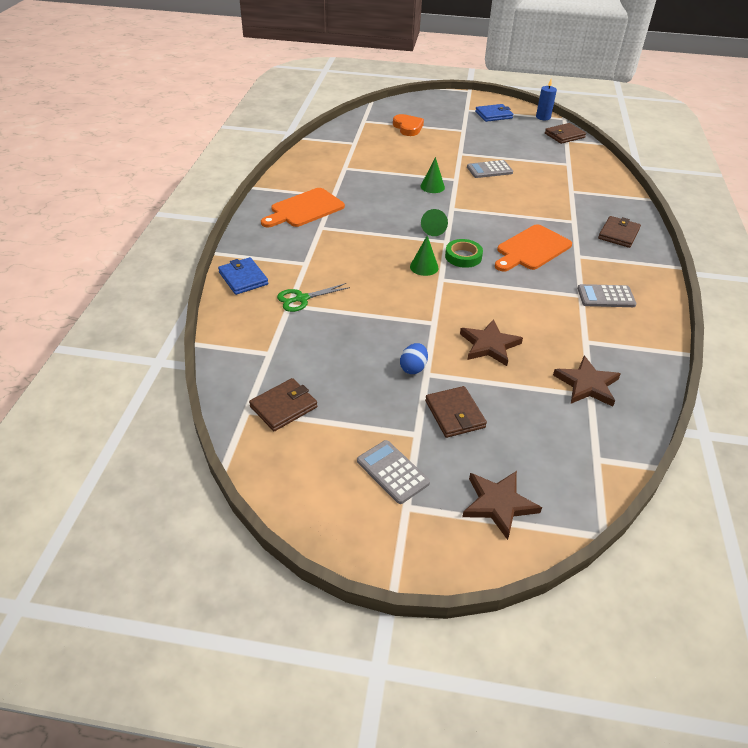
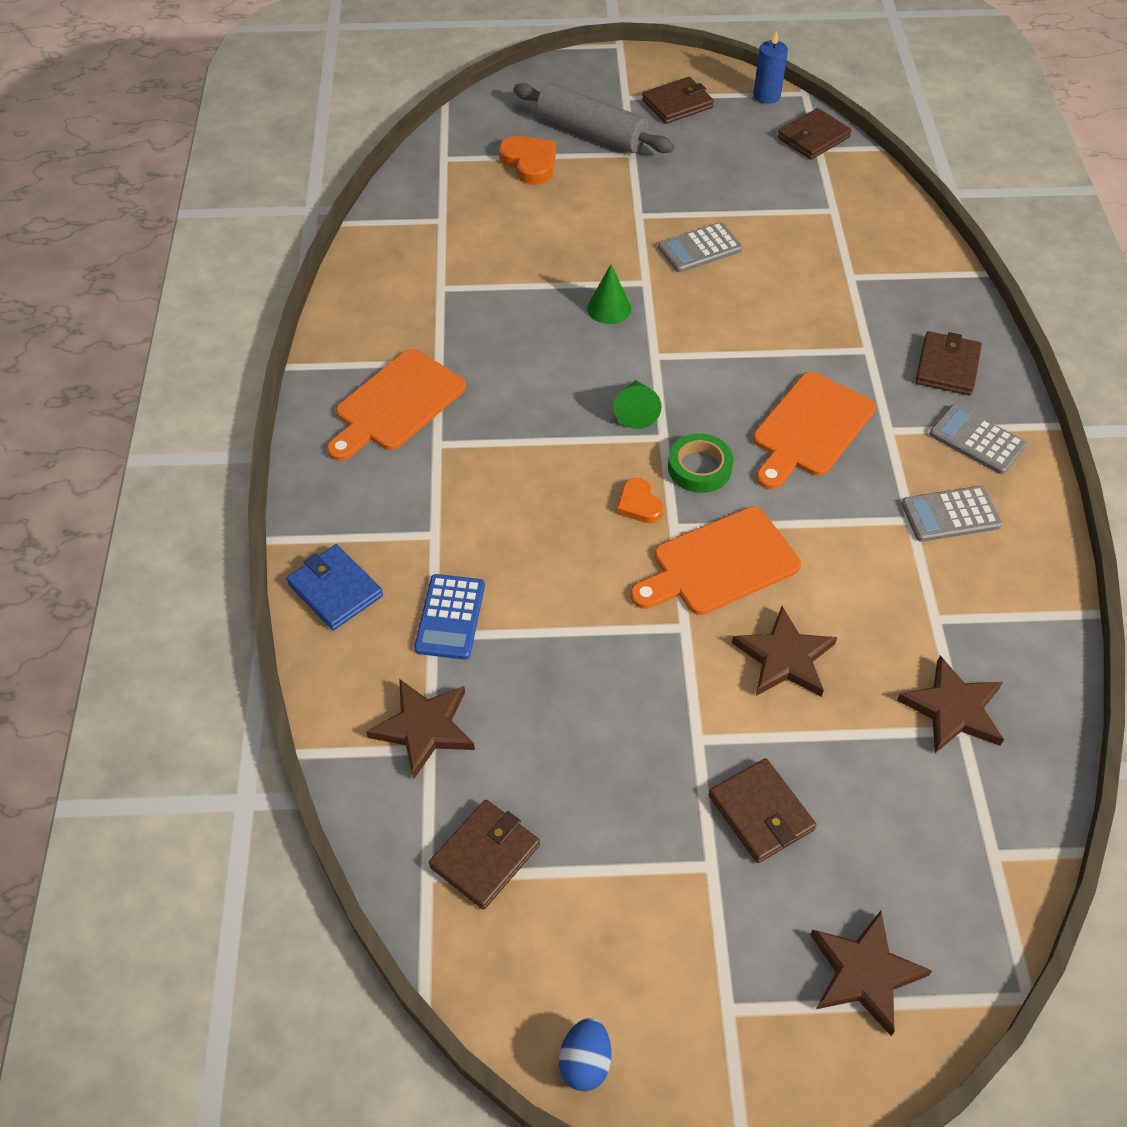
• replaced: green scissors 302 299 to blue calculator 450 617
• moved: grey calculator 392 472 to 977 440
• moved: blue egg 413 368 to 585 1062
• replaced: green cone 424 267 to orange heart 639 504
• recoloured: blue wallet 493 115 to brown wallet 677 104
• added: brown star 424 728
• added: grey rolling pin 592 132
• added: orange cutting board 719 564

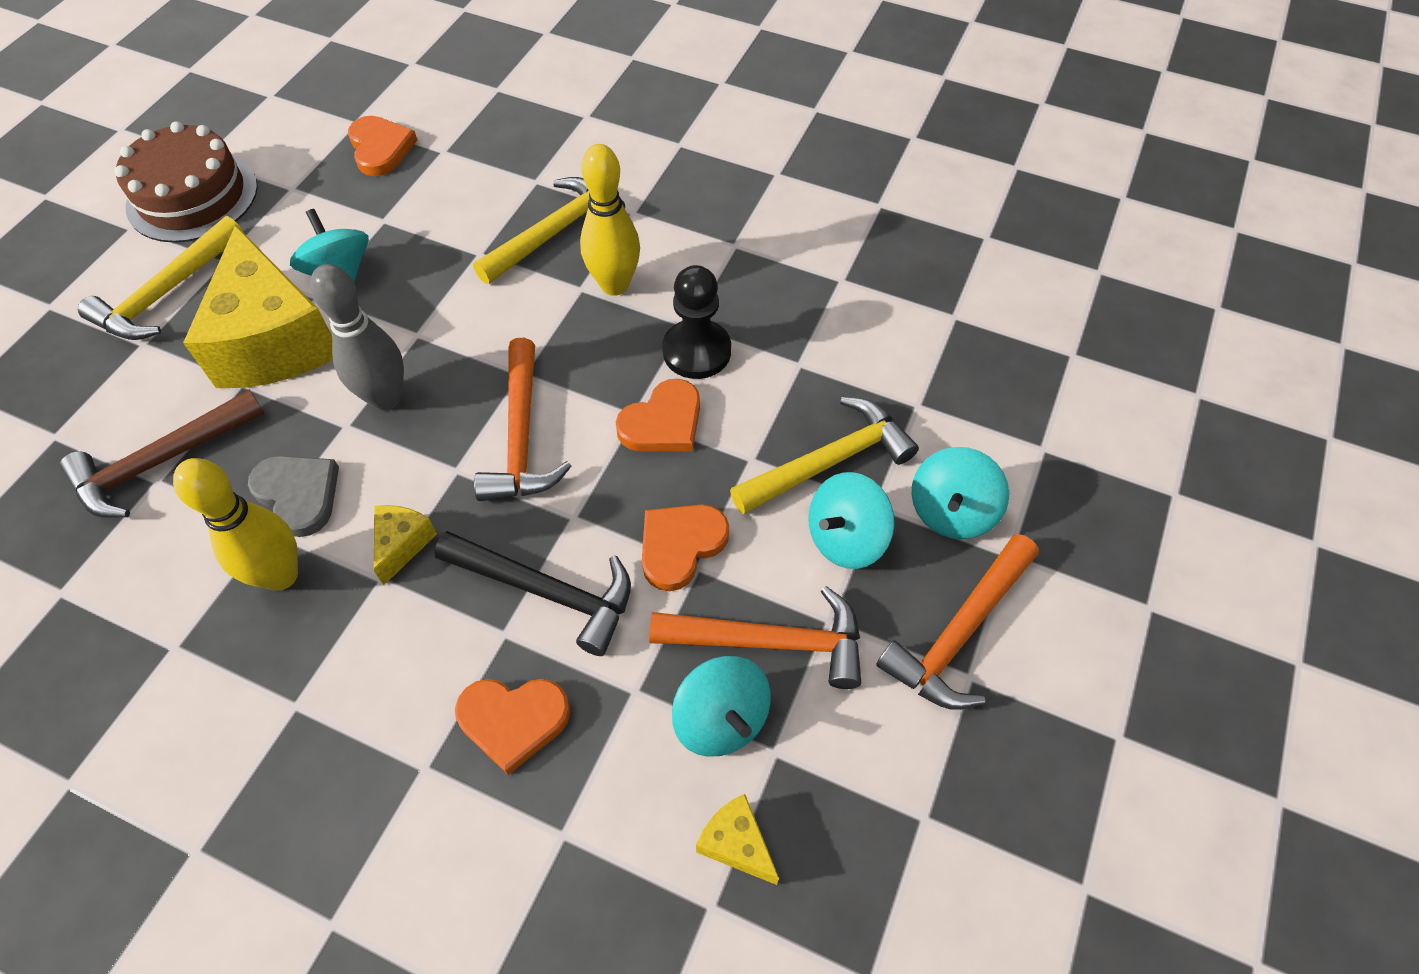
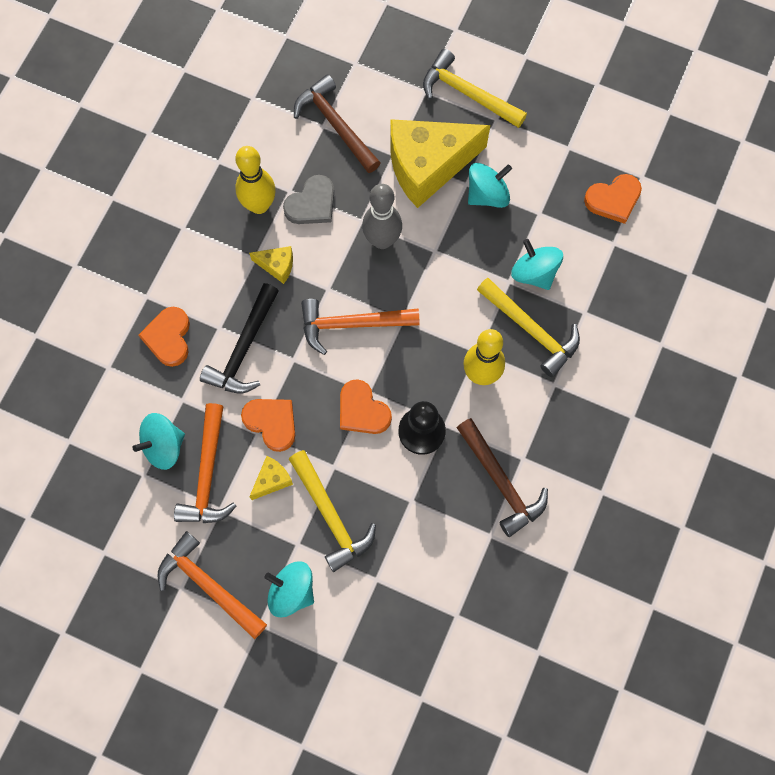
• removed: brown cake 192 196
• moved: yellow cheese 736 843 to 272 480
• moved: turquoise spinning top 845 538 to 534 273
• added: brown hammer 501 482

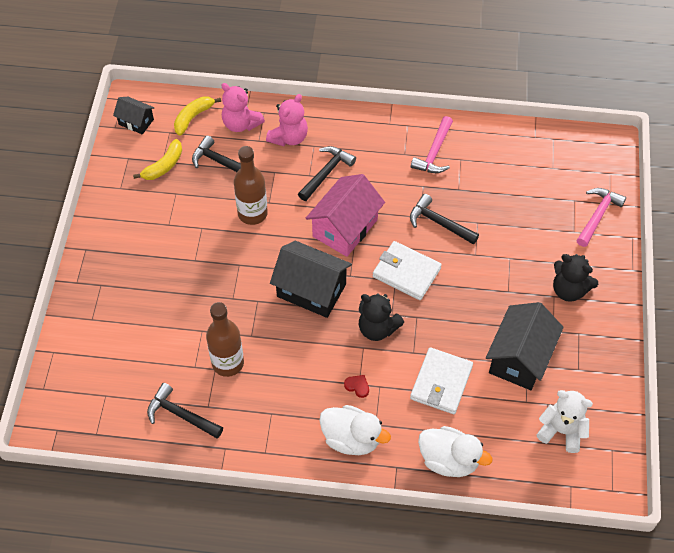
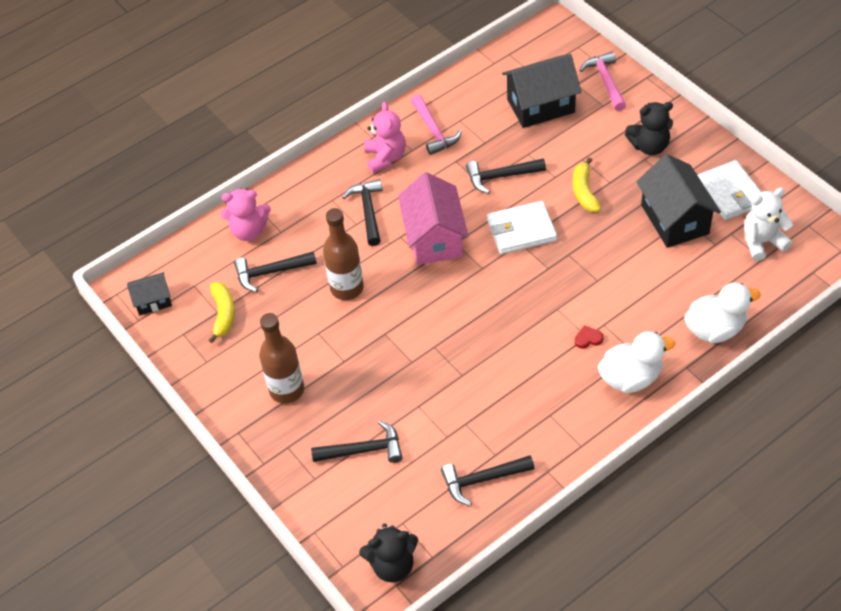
• moved: yellow banana 193 117 to 584 191
• moved: brown bottle 228 363 to 287 390
• moved: pink teddy bear 289 137 to 385 158
• moved: black house 311 290 to 540 106
• moved: black teddy bear 377 328 to 392 565
• moved: white wallet 441 382 to 730 193
• added: black hammer 363 450

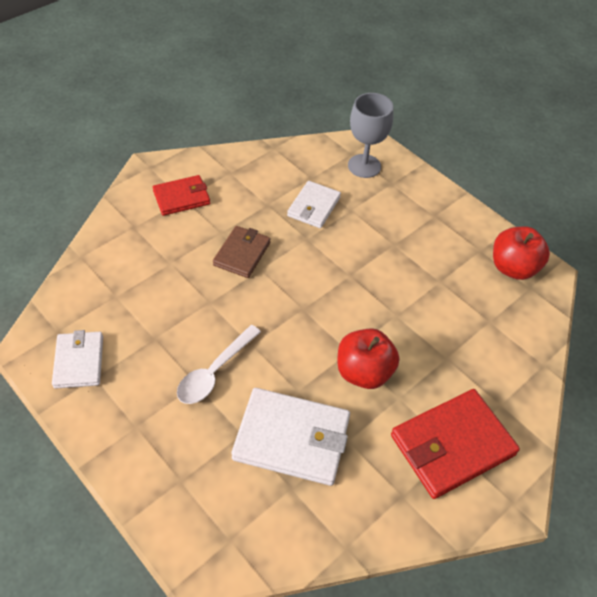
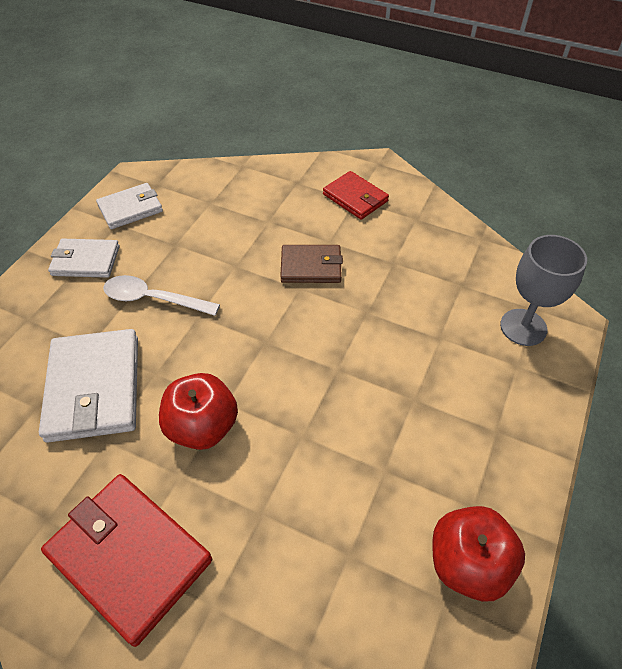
• moved: white wallet 314 207 to 85 261

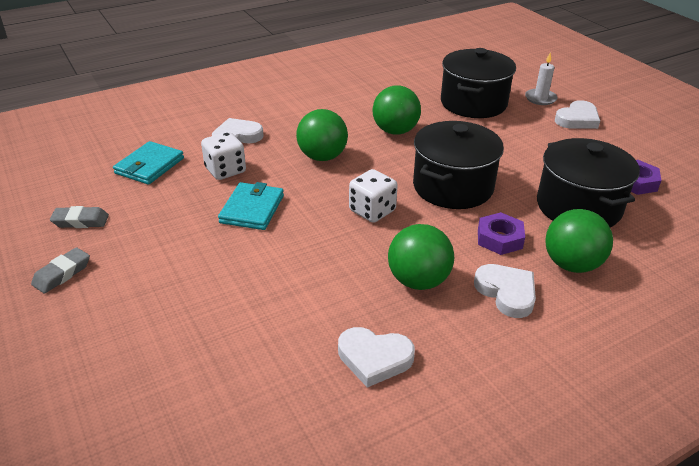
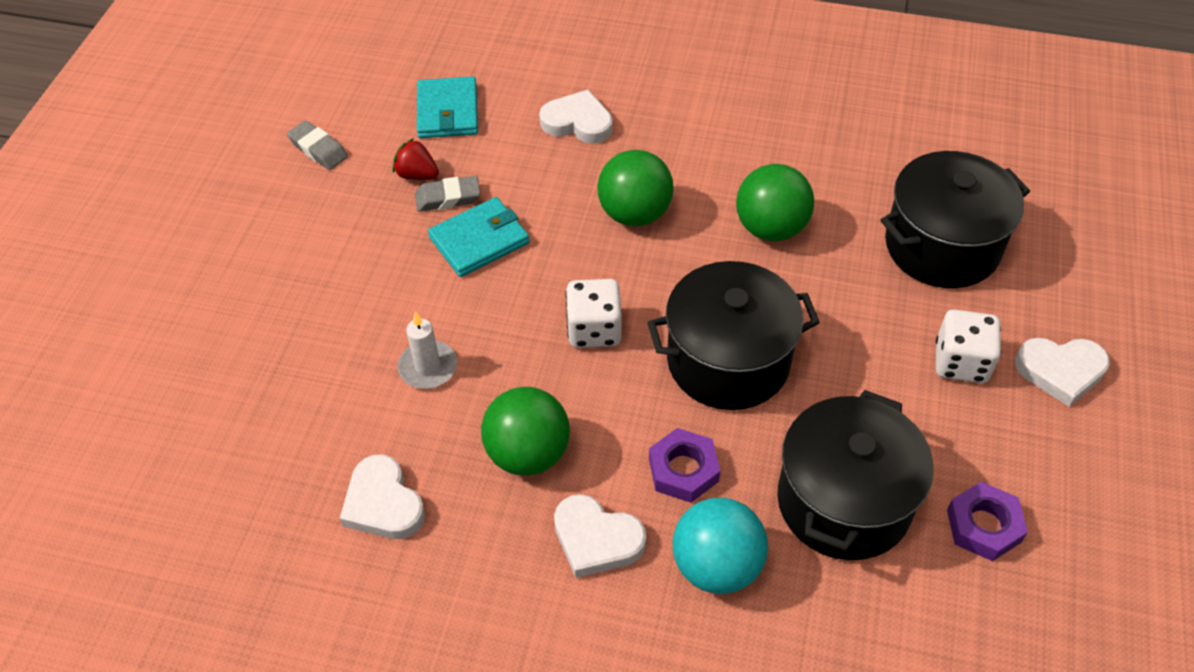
• moved: grey eraser 62 274 to 448 198
• turned: turquoise wallet 149 166 = 448 111 75 degrees counterclockwise
• moved: white dice 225 170 to 961 362
• turned: white heart 506 292 = 596 539 105 degrees clockwise
• moved: white candle 540 98 to 428 367
• recoloured: green ball 571 264 to turquoise ball 716 566
• added: red strawberry 417 175

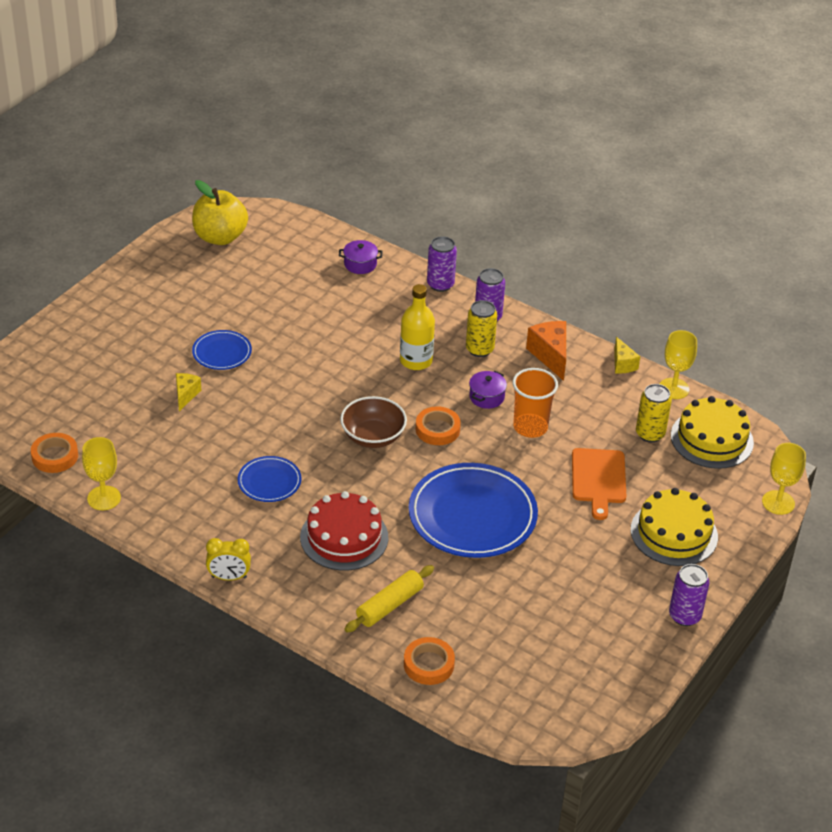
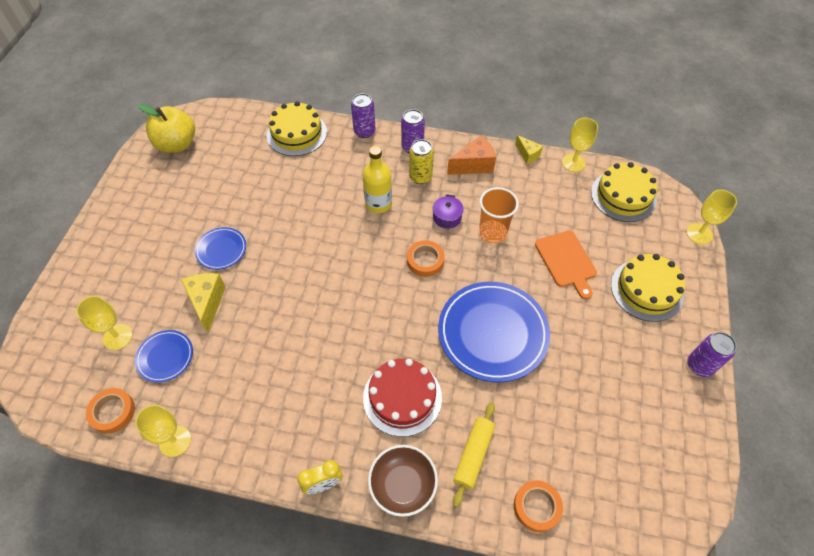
• resized: yellow cheese 185 395 = 207 302 x1.62
• moved: blue plate 269 482 to 165 357
• replaced: purple pot 360 264 to yellow cake 297 133
• moved: brown bowl 373 437 to 403 485
• turned: orange cheese 550 356 = 474 165 105 degrees clockwise
• removed: yellow can 650 434
• added: yellow goblet 117 337

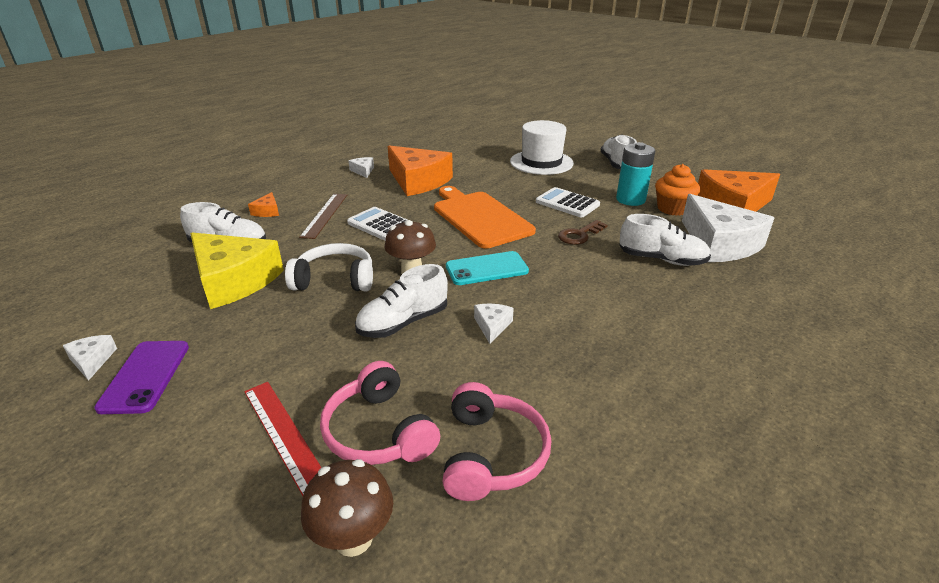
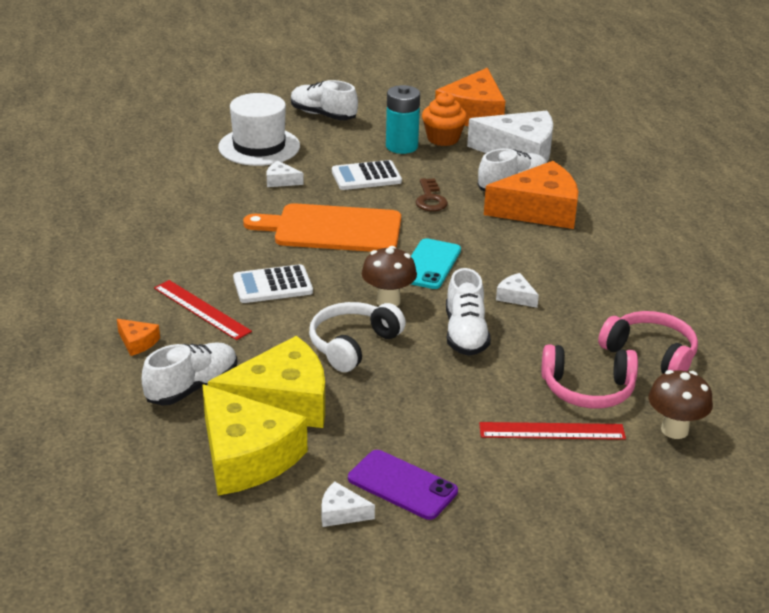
• recoloured: brown ruler 325 215 to red ruler 201 309
• moved: white cheese 363 171 to 281 181
• moved: orange cheese 418 181 to 539 210
• added: yellow cheese 246 456

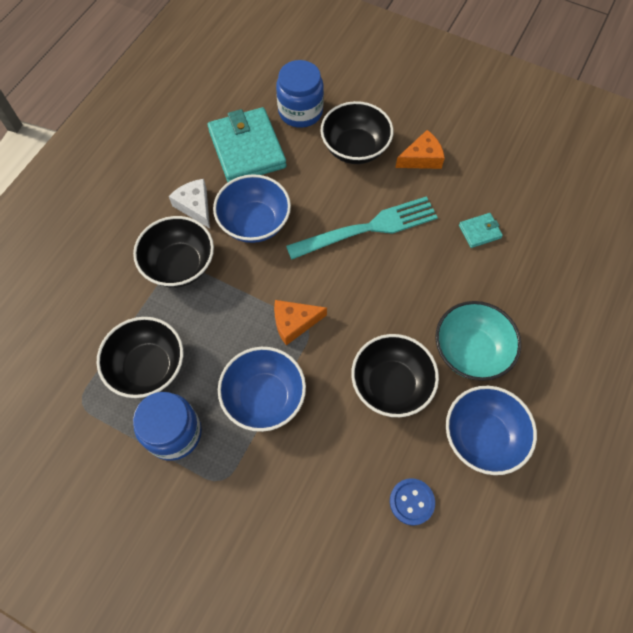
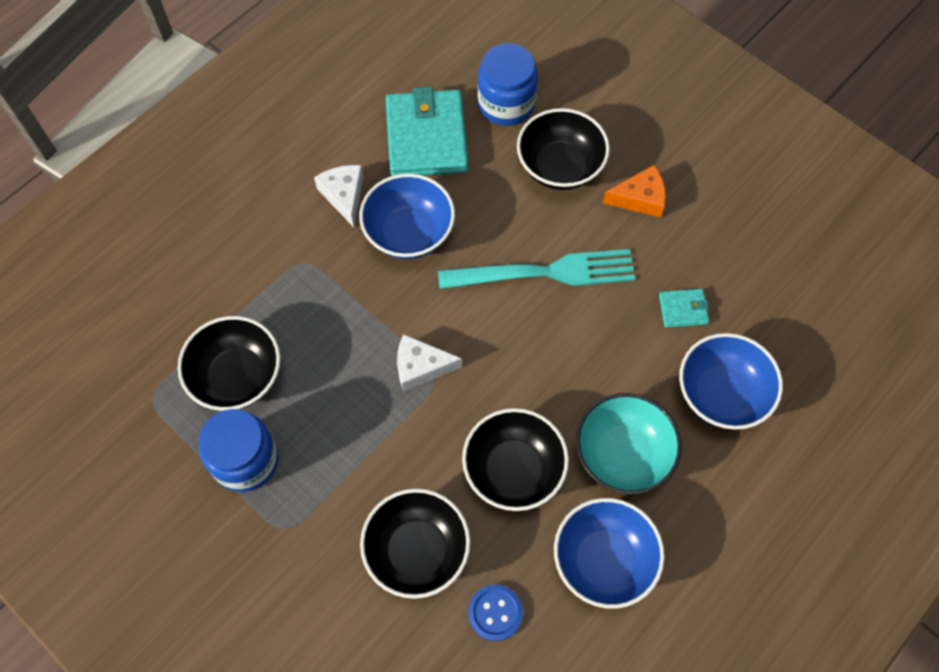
• moved: black bowl 180 265 to 417 551
• moved: blue bowl 264 397 to 721 394
• recoloured: orange cheese 294 323 to white cheese 421 367

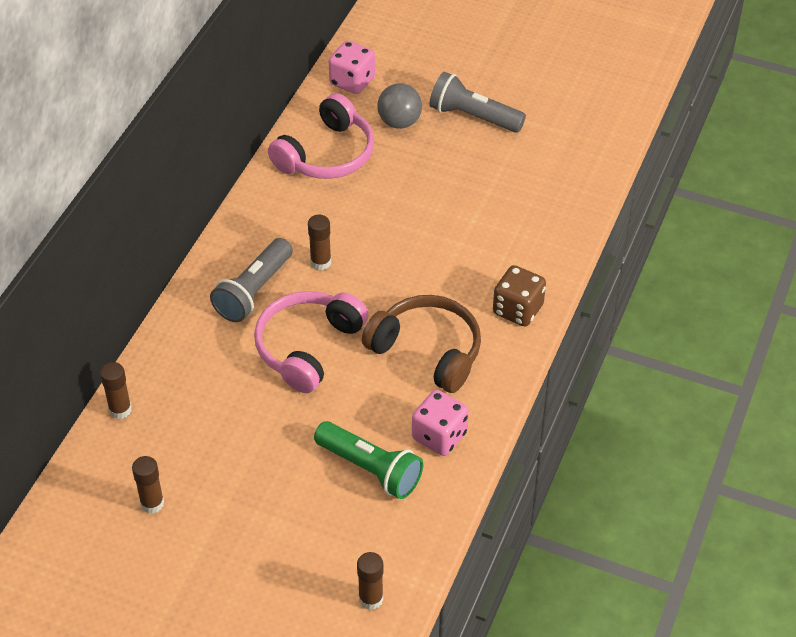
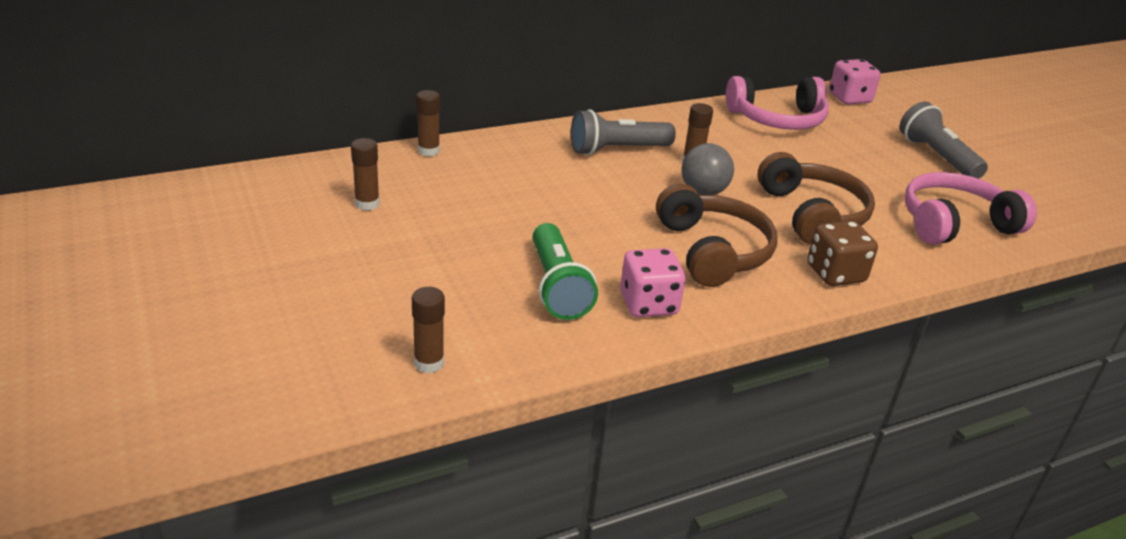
• moved: pink headphones 308 347 to 955 224
• moved: grey ball 399 122 to 703 192
• added: brown headphones 812 214

